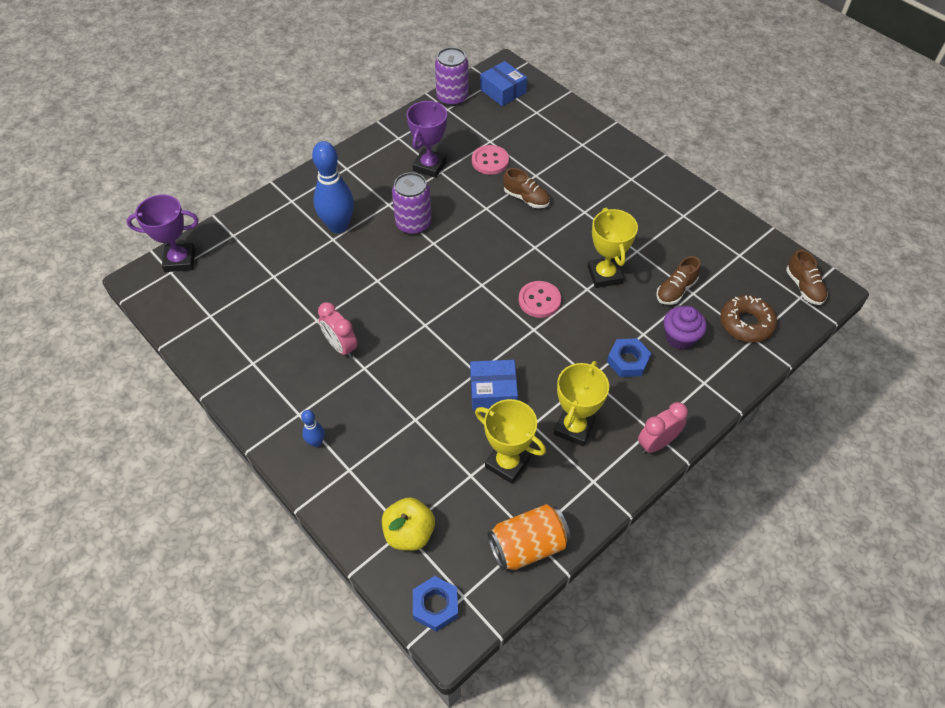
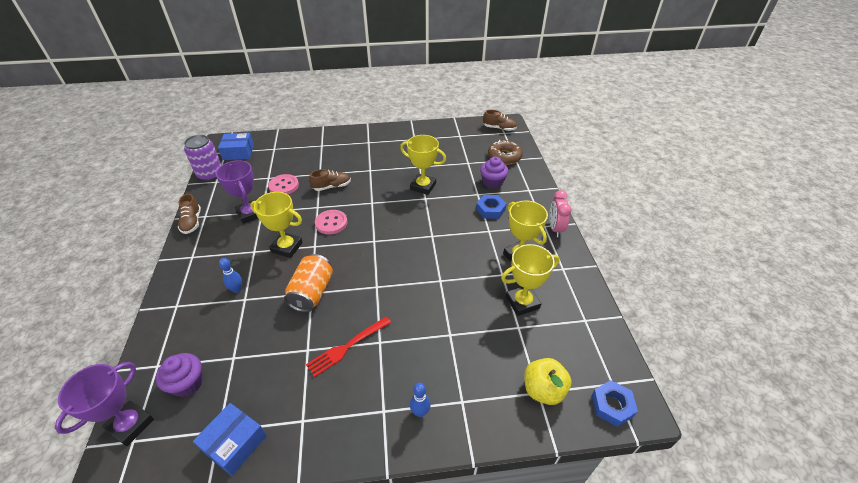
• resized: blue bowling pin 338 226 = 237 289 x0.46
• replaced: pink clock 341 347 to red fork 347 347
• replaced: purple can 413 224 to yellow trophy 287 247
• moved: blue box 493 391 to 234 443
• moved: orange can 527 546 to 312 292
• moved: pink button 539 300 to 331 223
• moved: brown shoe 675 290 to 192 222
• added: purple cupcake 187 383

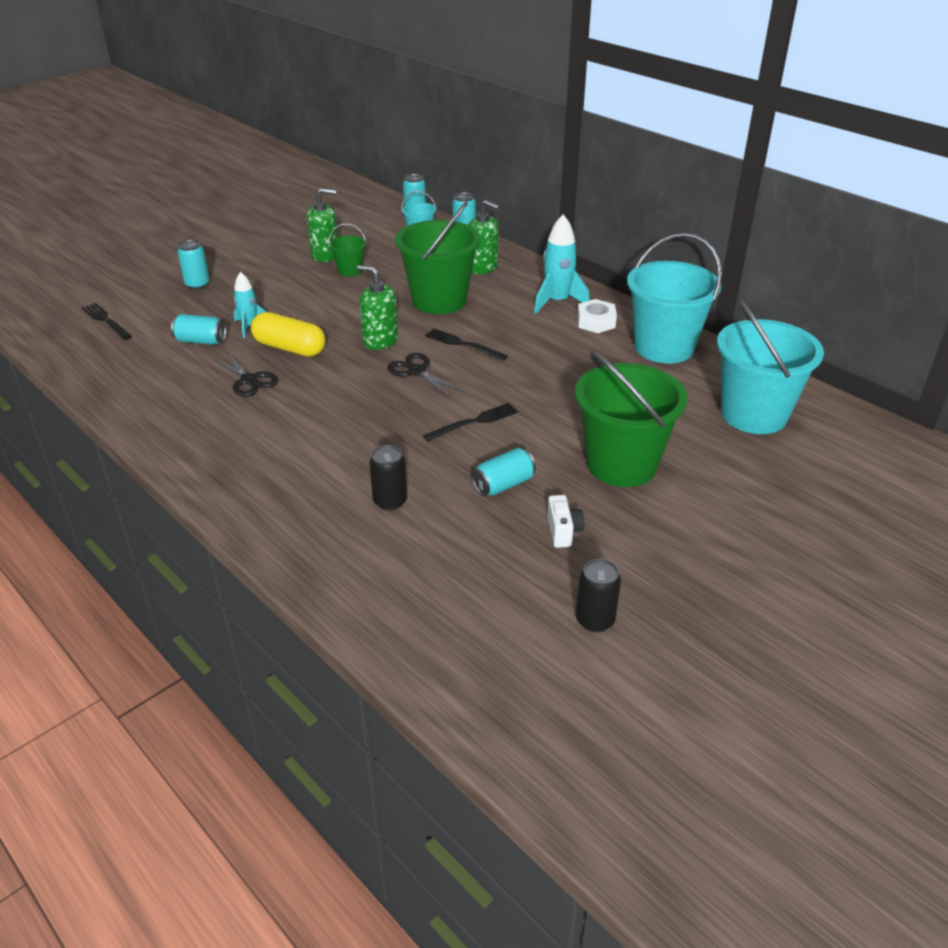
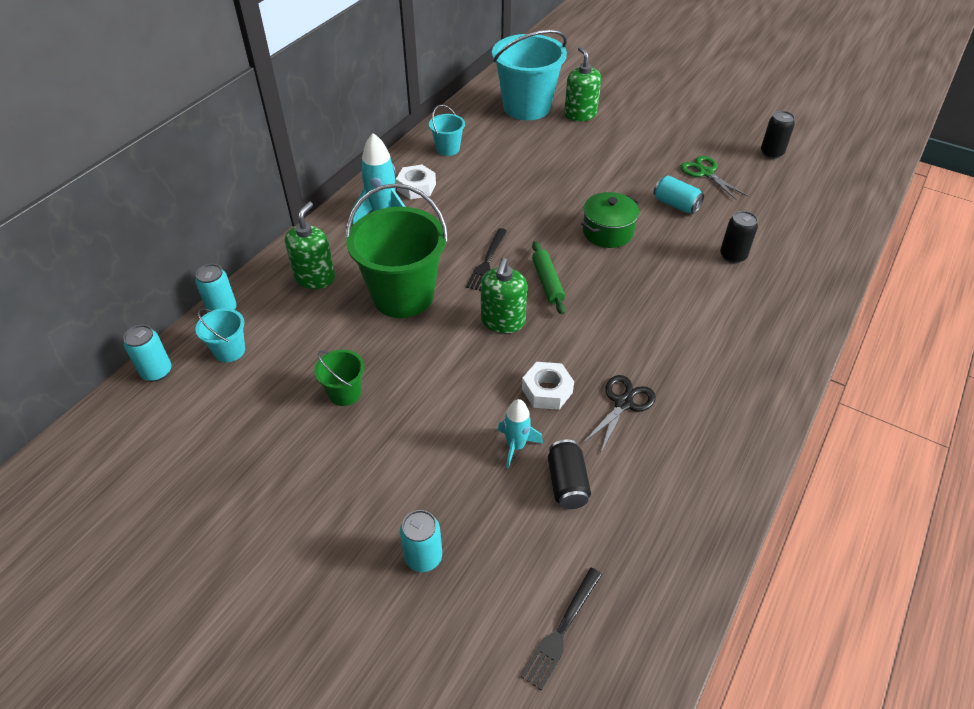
• recoloured: turquoise can 201 341 to black can 567 483
• replaced: yellow capsule 290 348 to white nut 547 391
• moved: green soap dispenser 325 255 to 580 114
• replaced: black scissors 416 371 to green rolling pin 547 282
• replaced: black fork 474 422 to green pot 607 232
• replaced: white camera 563 531 to green scissors 705 173
• removed: green bucket 621 464
• resized: turquoise bucket 664 347 = 448 149 x0.47

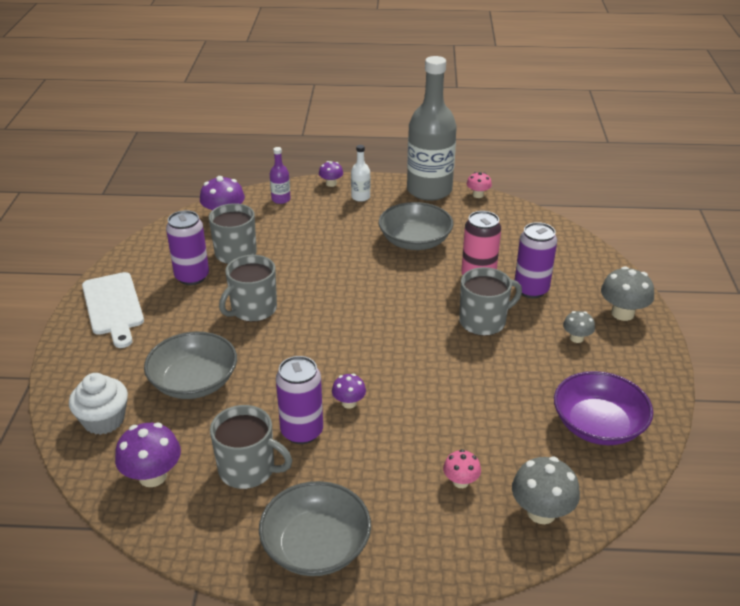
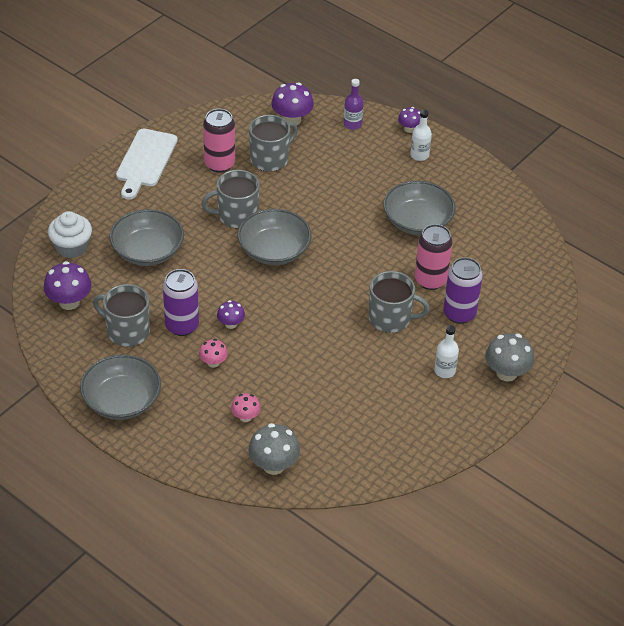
• recoloured: purple can 192 277 to pink can 219 164
• turned: grey mug 248 469 = 127 331 150 degrees clockwise
• removed: grey bottle 429 190
• moved: pink mushroom 478 195 to 213 362
• removed: purple bowl 598 425
• replaced: grey mushroom 576 338 to white bottle 444 371
• added: grey bowl 274 250

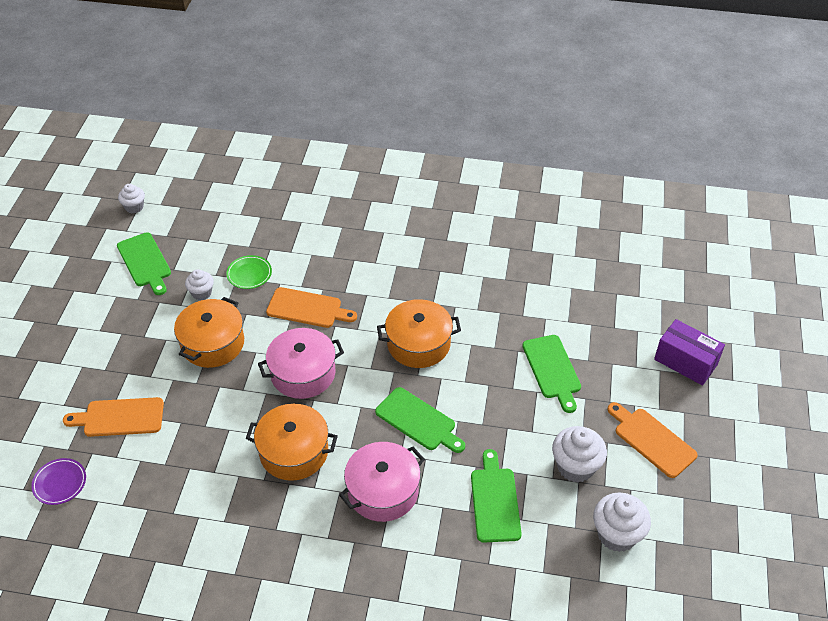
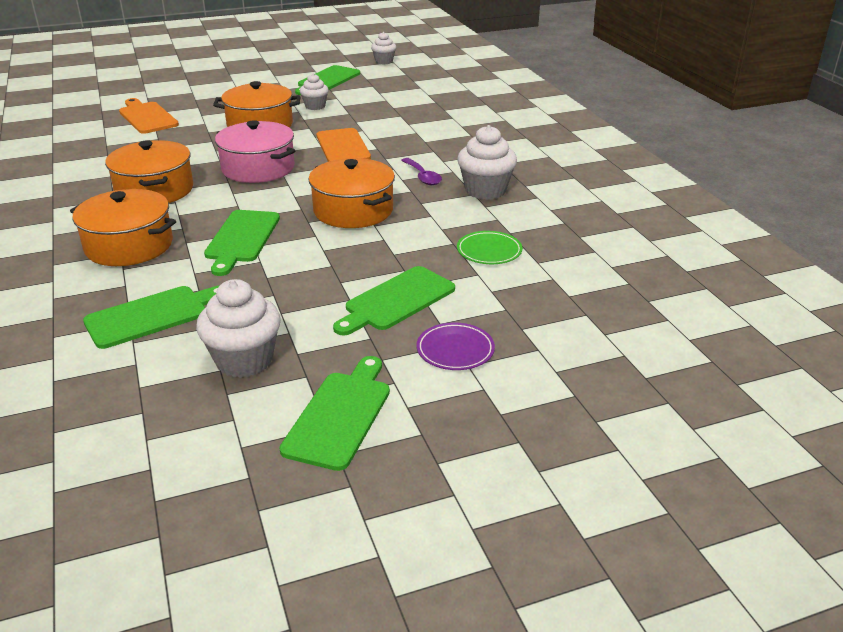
• moved: purple plate 60 483 to 455 350
• moved: green plate 249 274 to 489 251
• recoloured: pink pot 383 491 to orange pot 129 246
• moved: white cupcake 617 534 to 485 190
• recoloured: orange cutting board 652 440 to green cutting board 340 415
• removed: purple box 685 362
• added: purple spoon 422 177

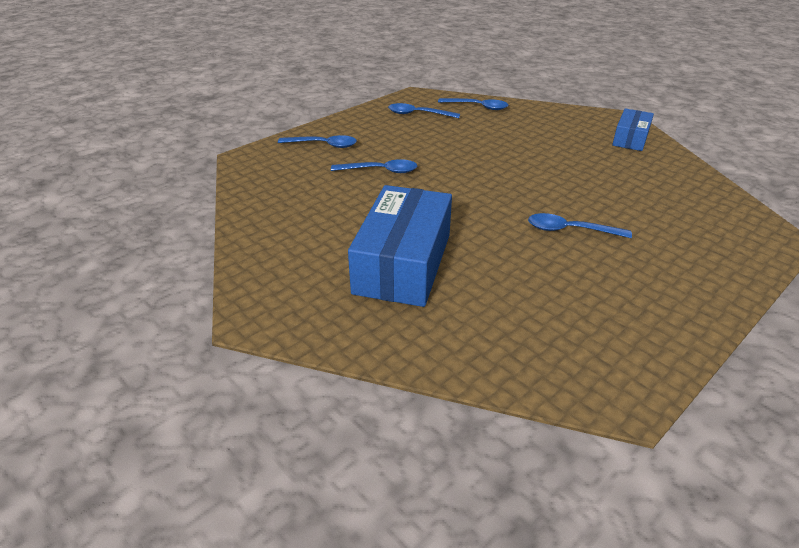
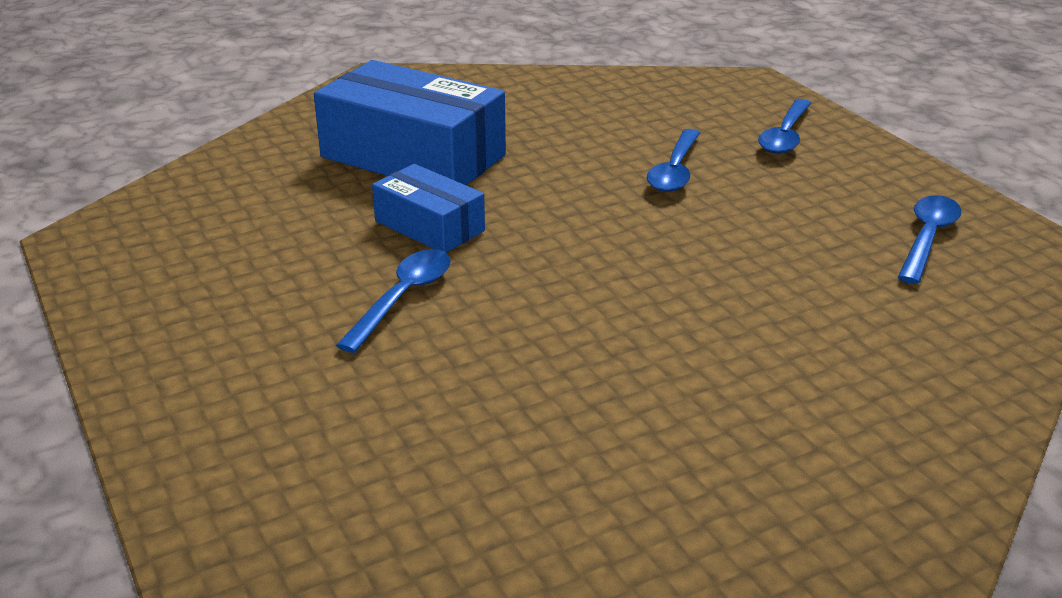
• removed: blue spoon 477 107
• moved: blue box 630 139 to 429 226

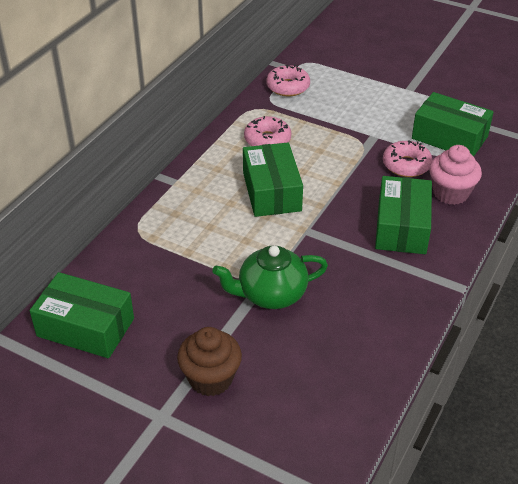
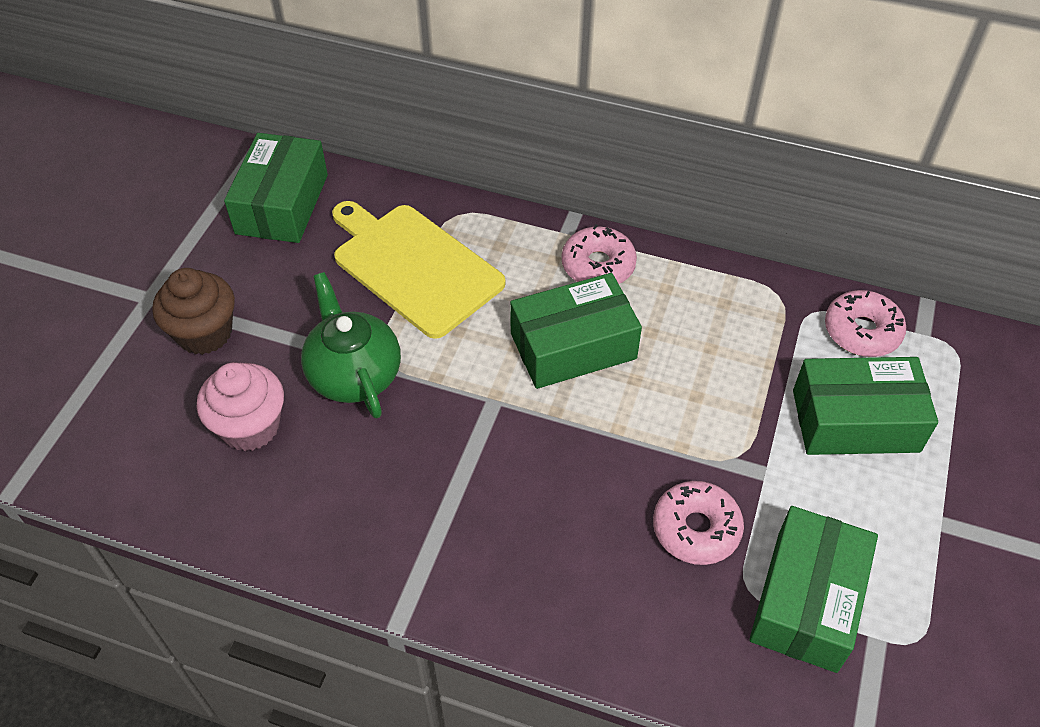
• moved: pink donut 267 140 to 598 265
• moved: green box 401 227 to 855 421
• moved: pink cupcake 450 193 to 250 427
• added: yellow cutting board 414 266

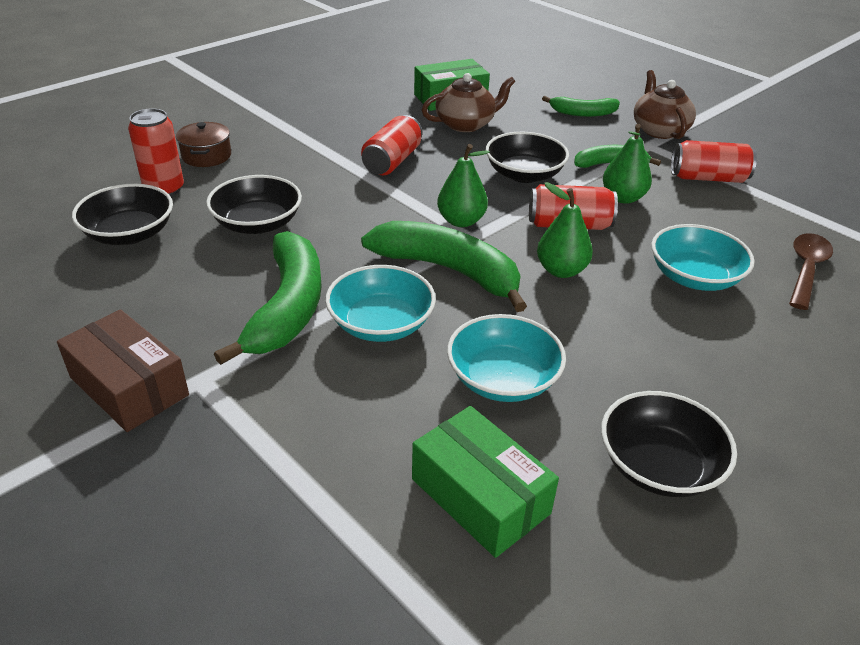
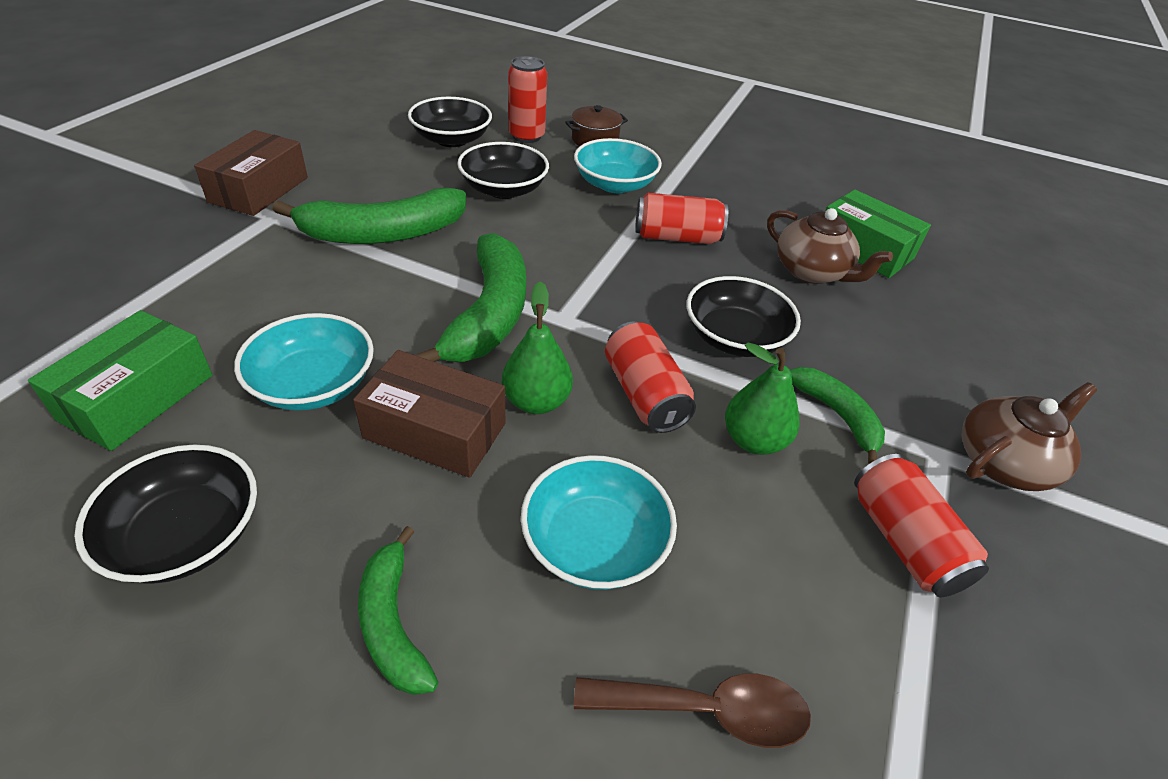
• moved: turquoise bowl 381 324 to 614 184
• removed: green pear 461 221
• moved: green banana 583 113 to 393 623
• added: brown box 435 430

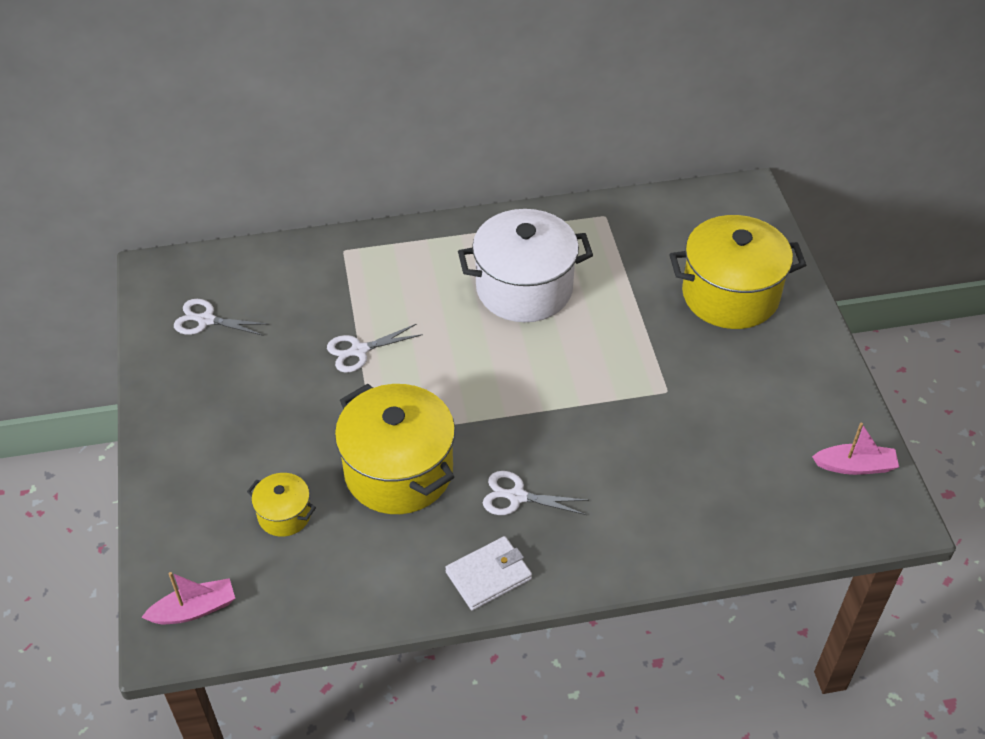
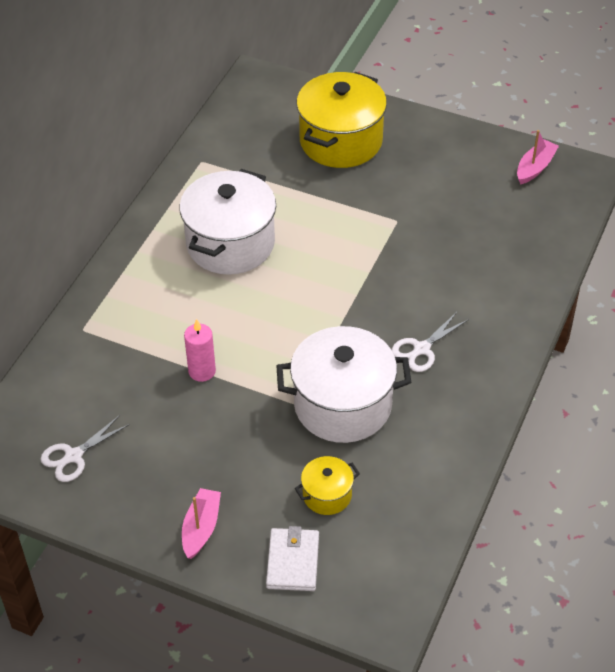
• moved: pink boat 194 609 to 201 528
• replaced: white scissors 359 350 to pink candle 202 371
• recoloured: yellow pot 398 471 to white pot 343 405
• moved: white wallet 488 576 to 293 562

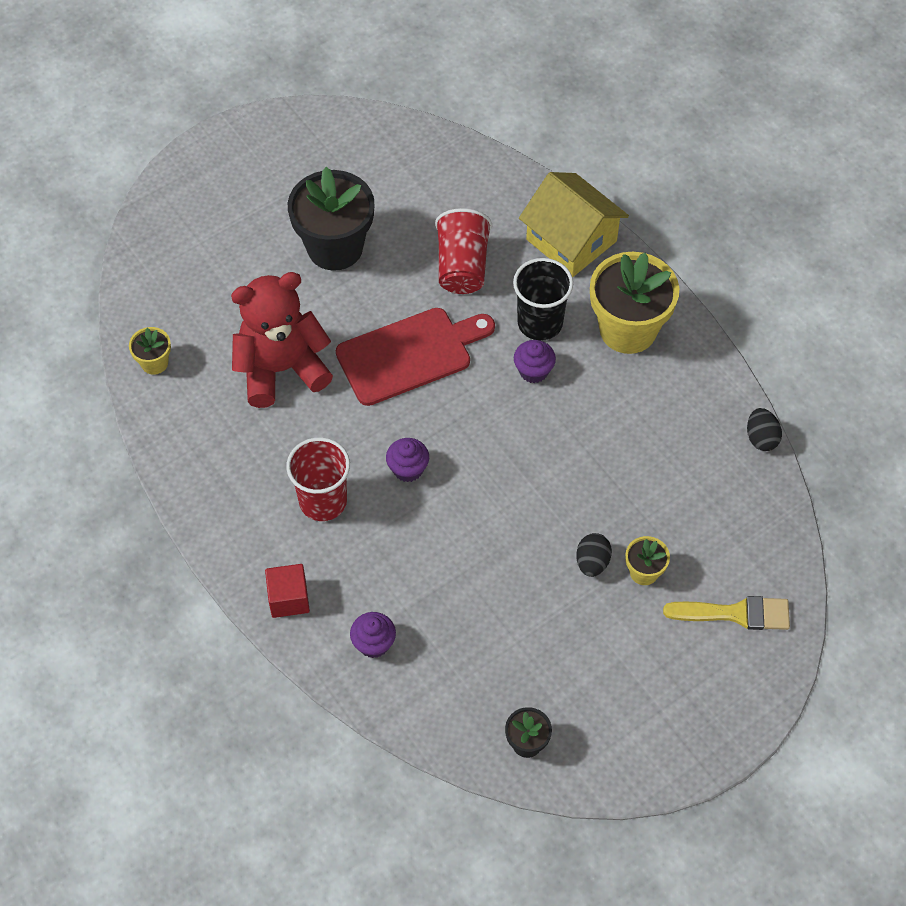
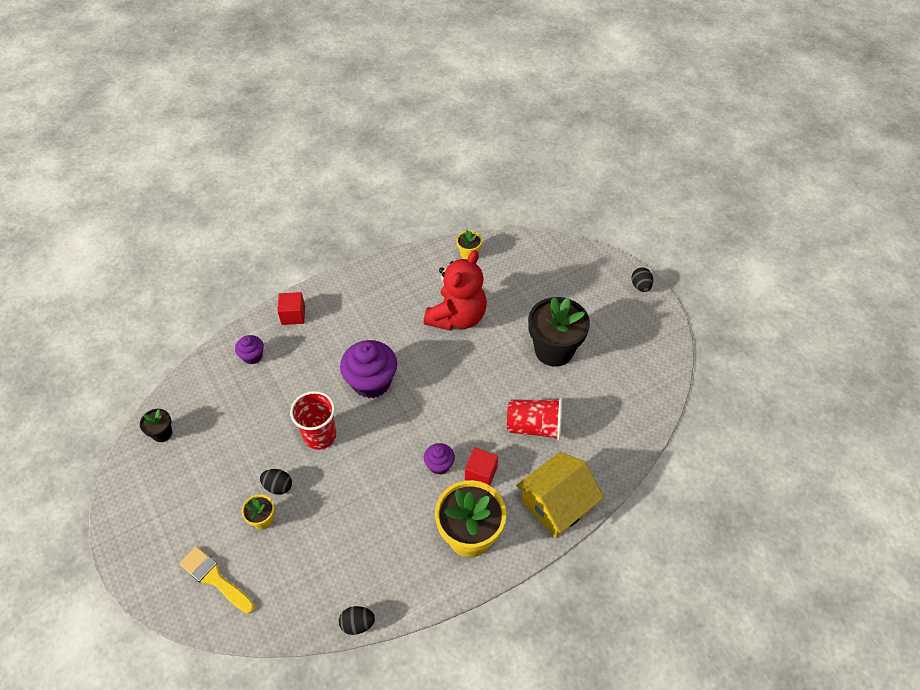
• turned: red teddy bear 281 369 = 457 317 45 degrees clockwise
• moved: red cup 323 501 to 320 435
• removed: red cutting board 410 355
• resized: purple cupcake 408 469 = 371 382 x1.94
• replaced: black cup 540 323 to red cube 481 473
• turned: yellow brush 735 613 = 215 578 120 degrees clockwise
• added: black egg 640 286

